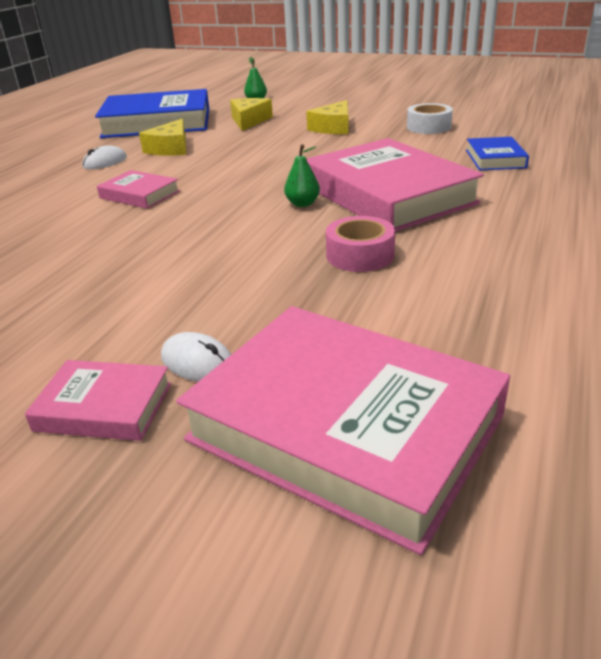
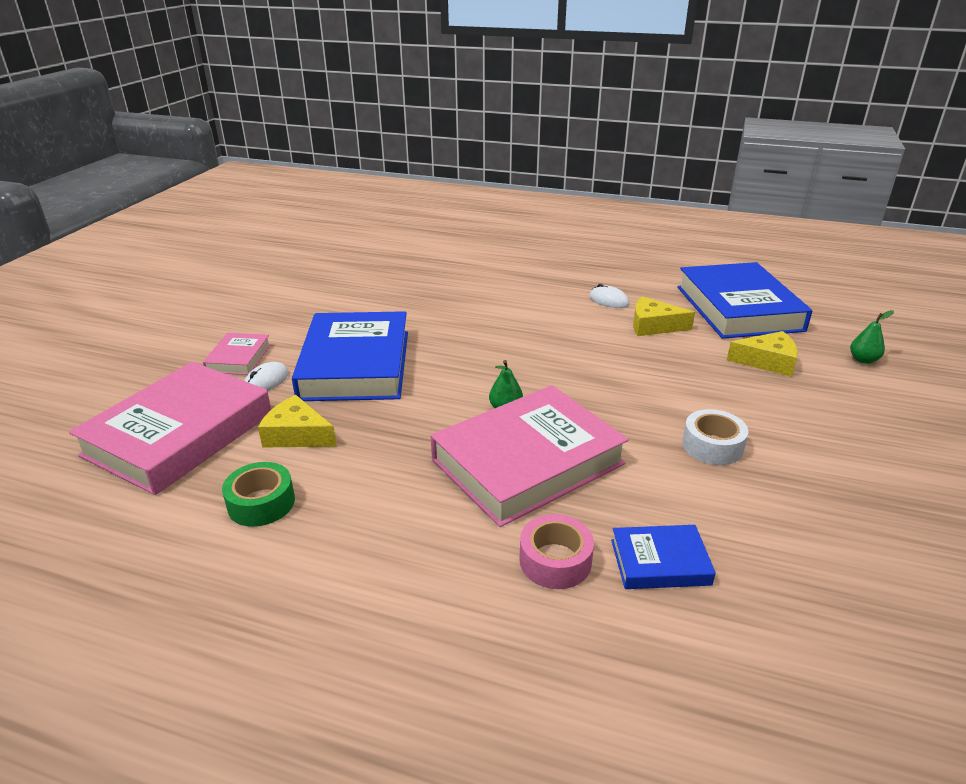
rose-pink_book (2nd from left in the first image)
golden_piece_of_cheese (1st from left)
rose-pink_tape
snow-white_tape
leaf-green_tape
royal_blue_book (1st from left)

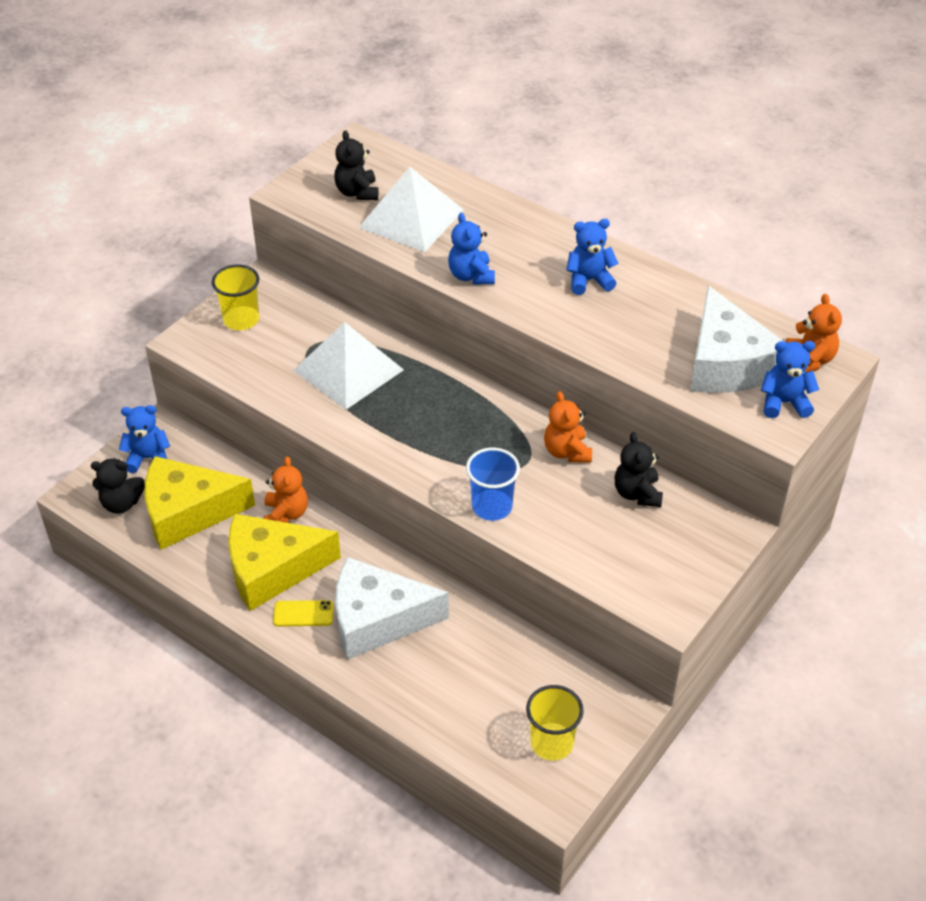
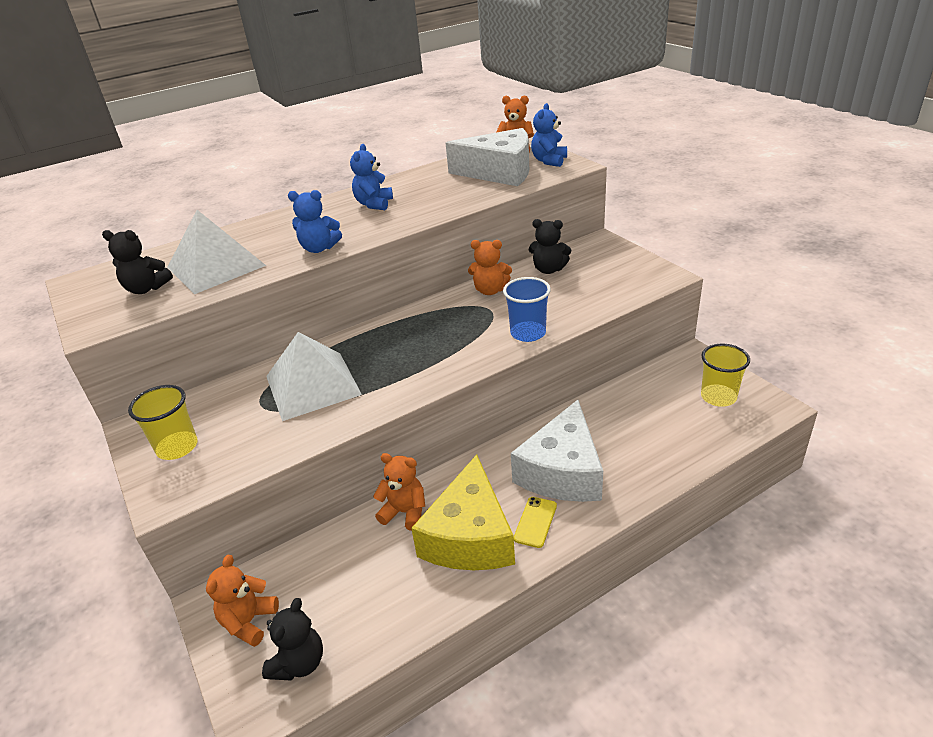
bright_orange_teddy_bear (1st from left)
golden_piece_of_cheese (1st from left in the first image)

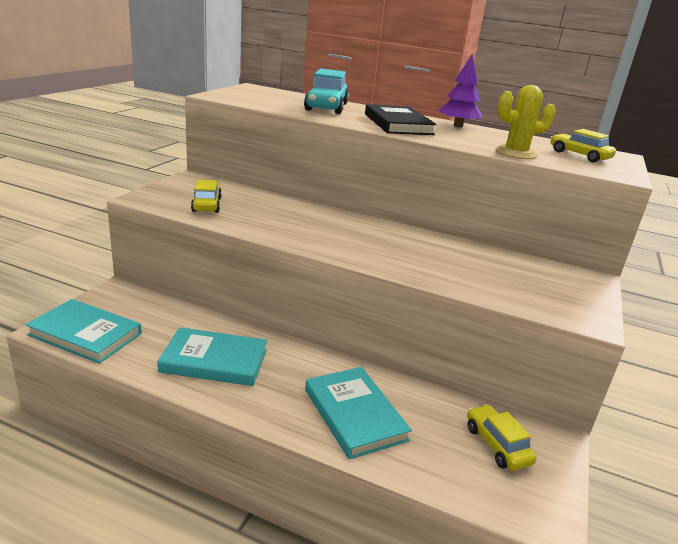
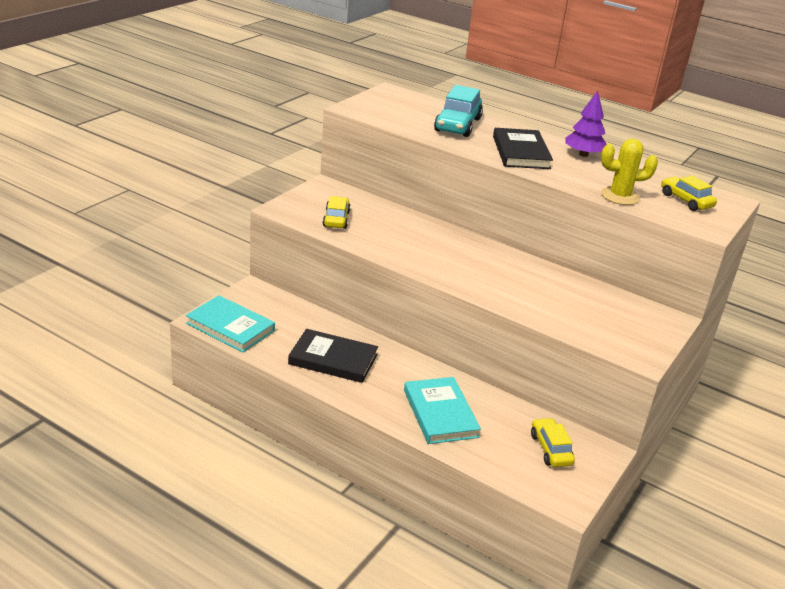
jet-black_book (1st from left)

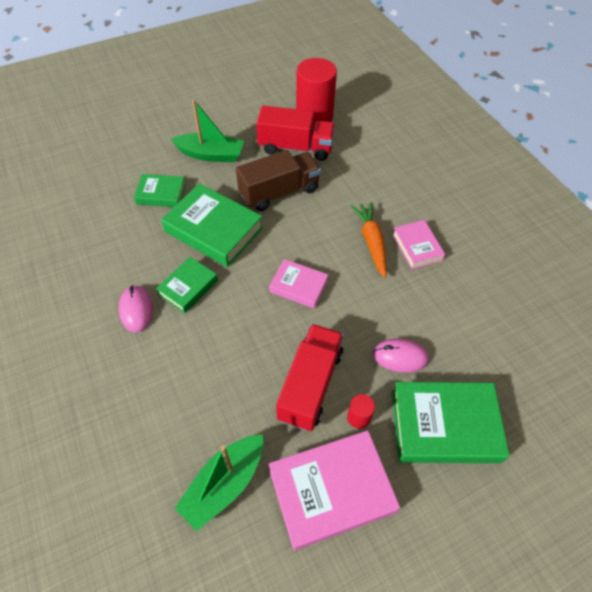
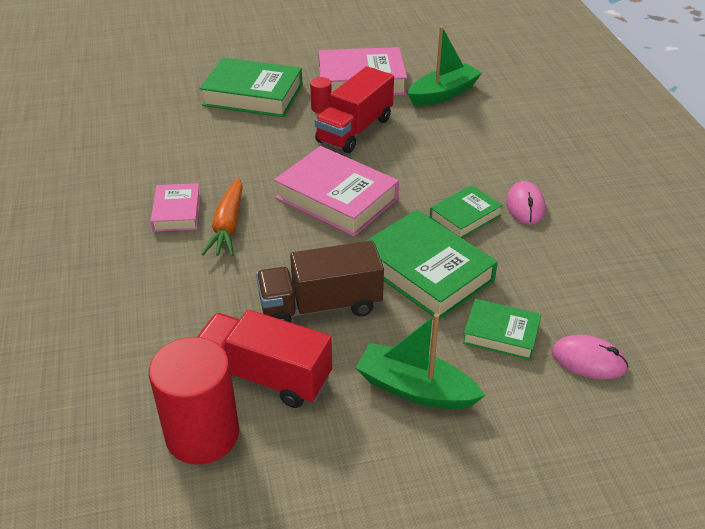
rose-pink_book (2nd from left)
rose-pink_PC_mouse (2nd from left)

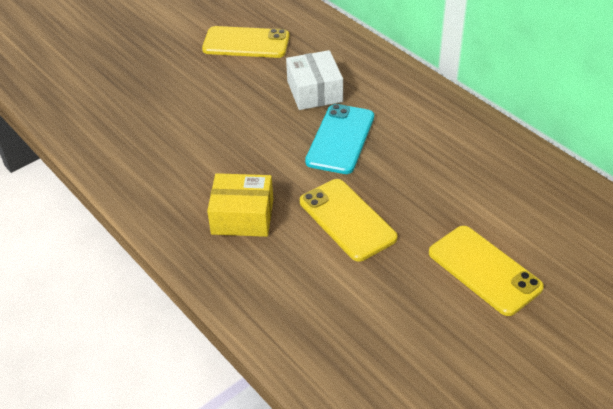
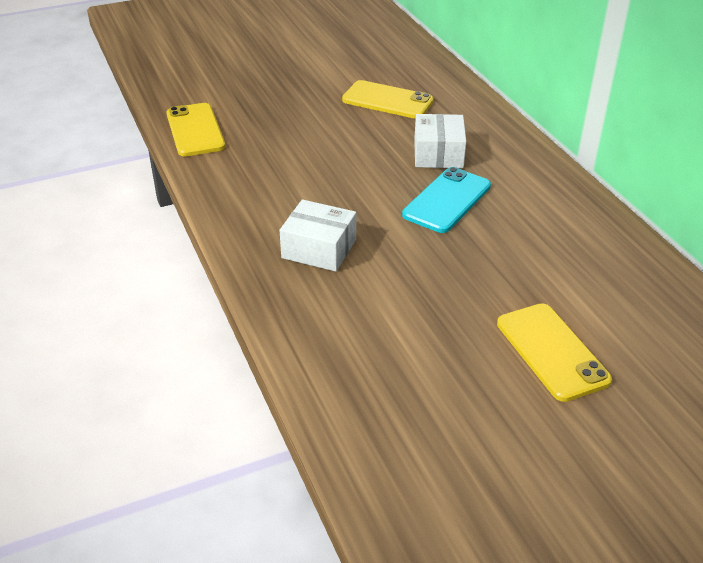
snow-white_parcel (1st from left)
golden_phone (1st from left)

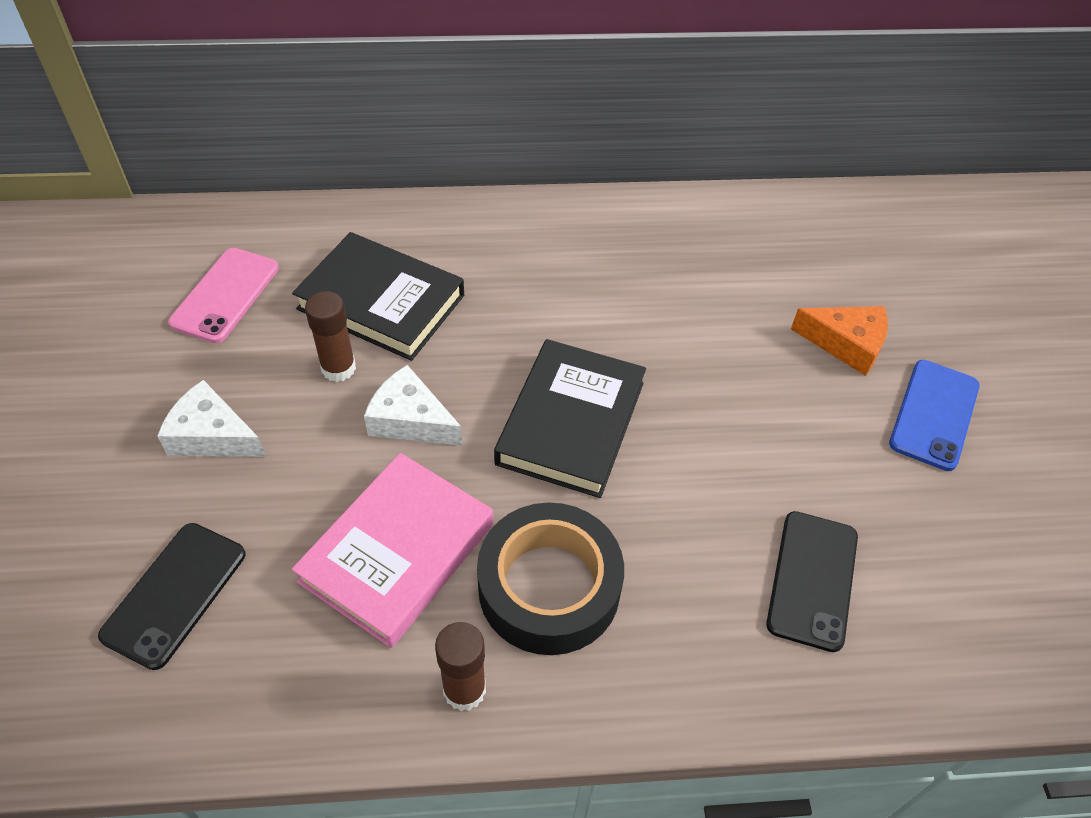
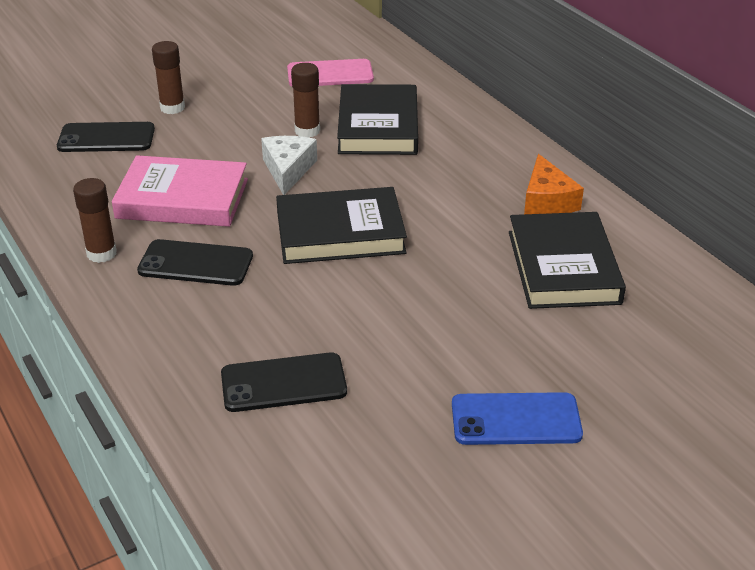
snow-white_piece_of_cheese (1st from left in the first image)
jet-black_phone (2nd from left)
bright_orange_piece_of_cheese
dark_brown_glue_stick (2nd from left)
jet-black_book (3rd from left)

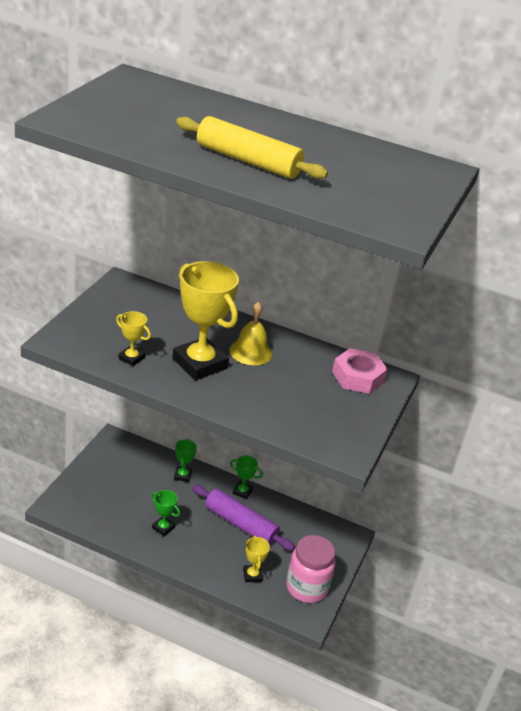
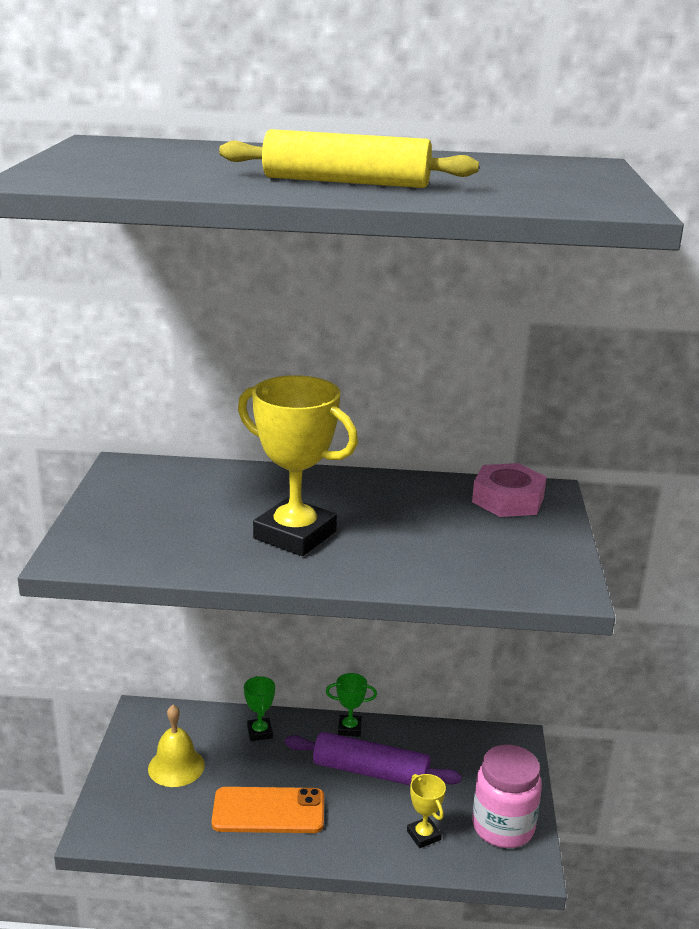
golden_prize_cup (1st from left in the first image)
bright_orange_phone
golden_bell

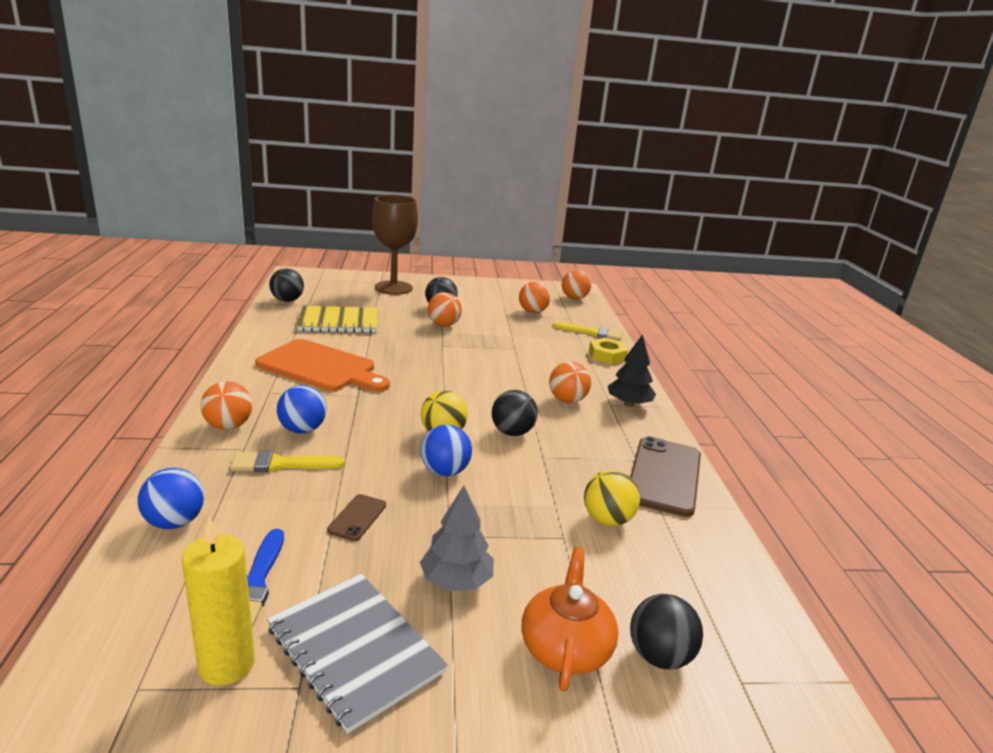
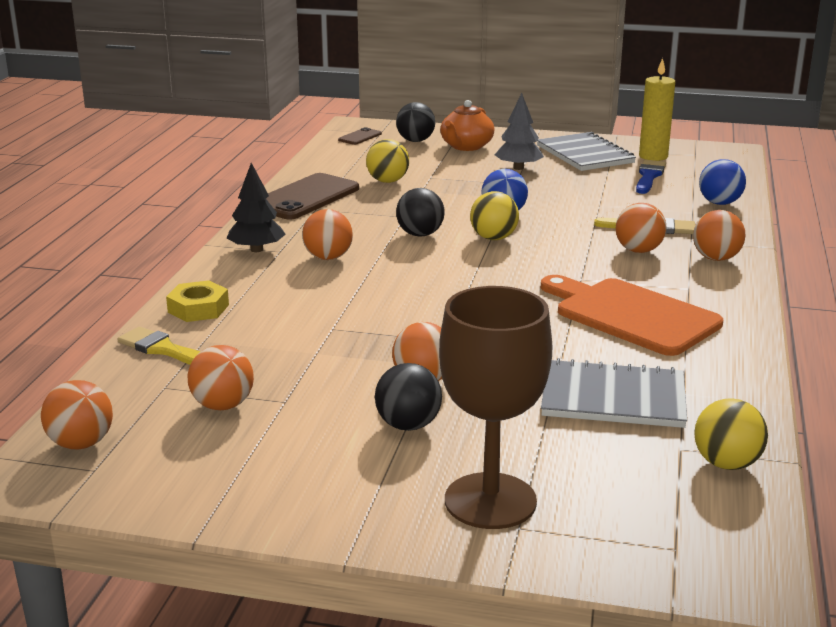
golden_ball (3rd from left)
bright_orange_ball (5th from left)
gray_exercise_book (2nd from left)
dark_brown_phone (2nd from left)

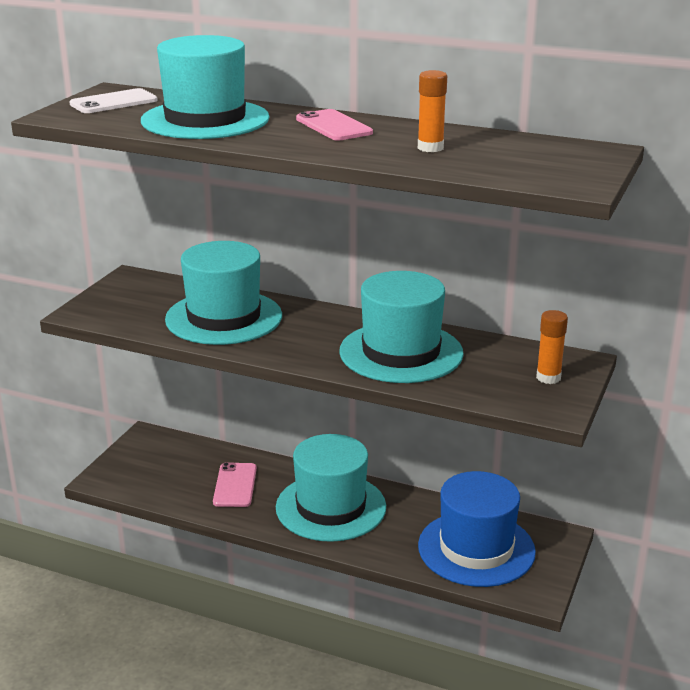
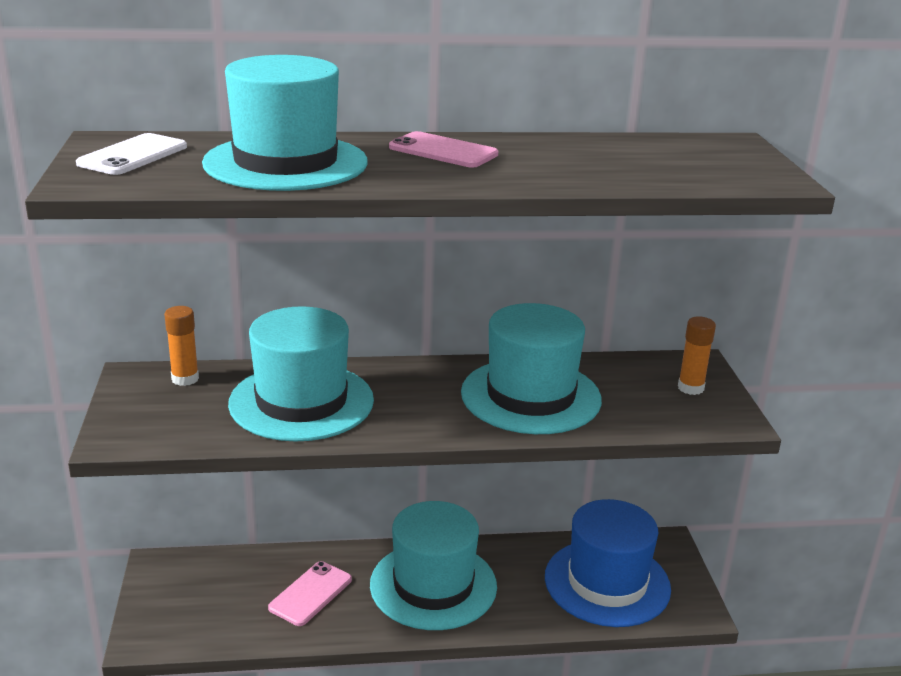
rose-pink_phone (1st from left)
bright_orange_glue_stick (1st from left)

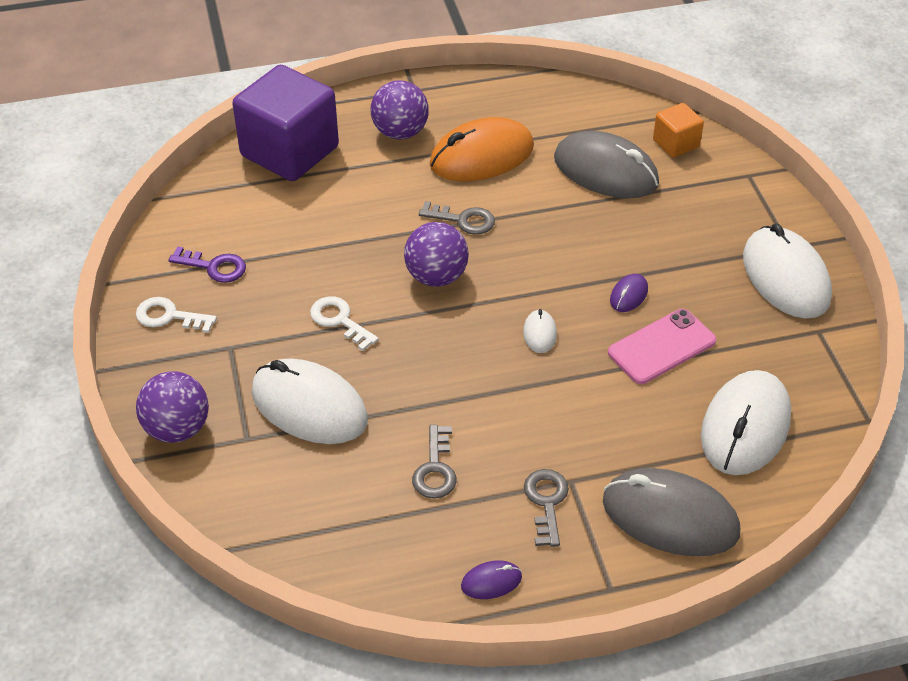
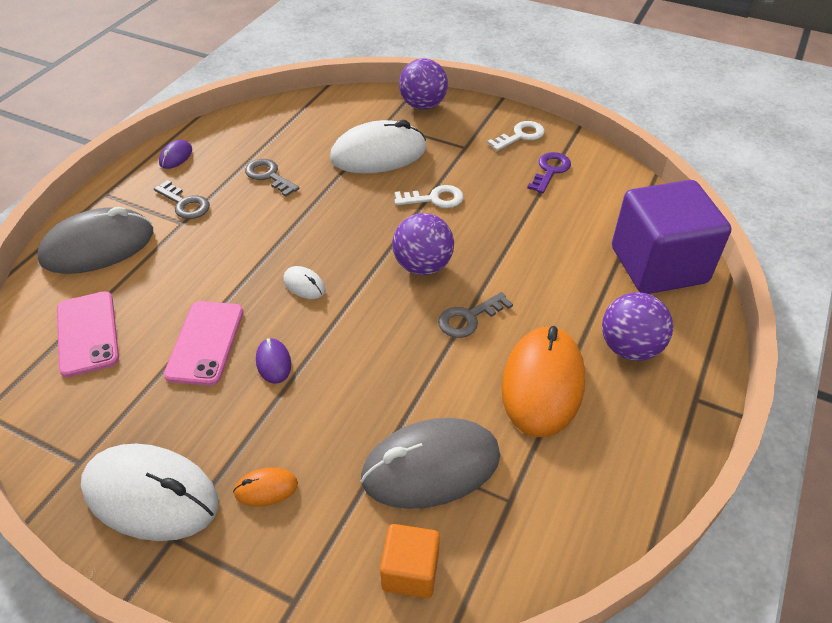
royal_purple_latchkey
rose-pink_phone (1st from left)
bright_orange_PC_mouse (1st from left)

